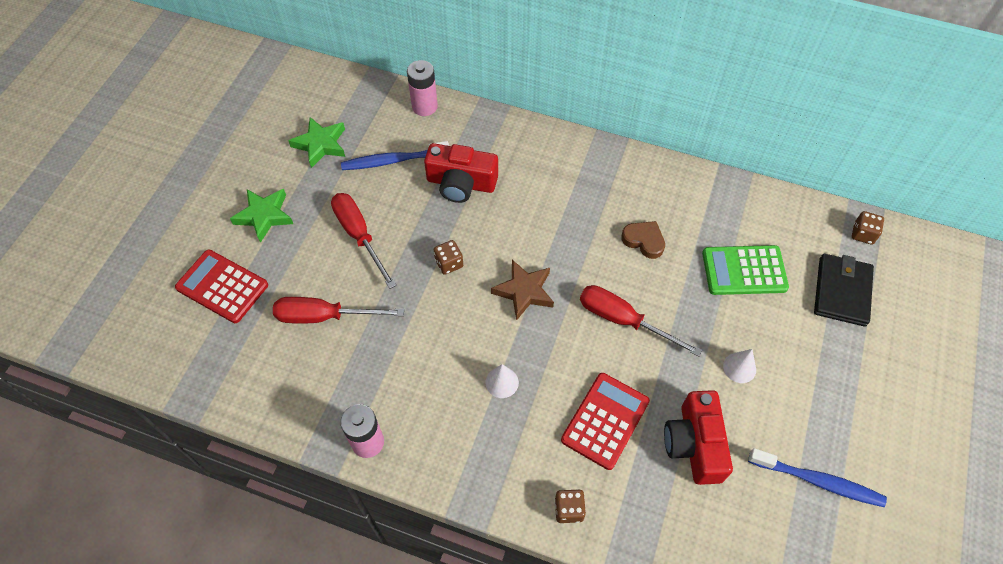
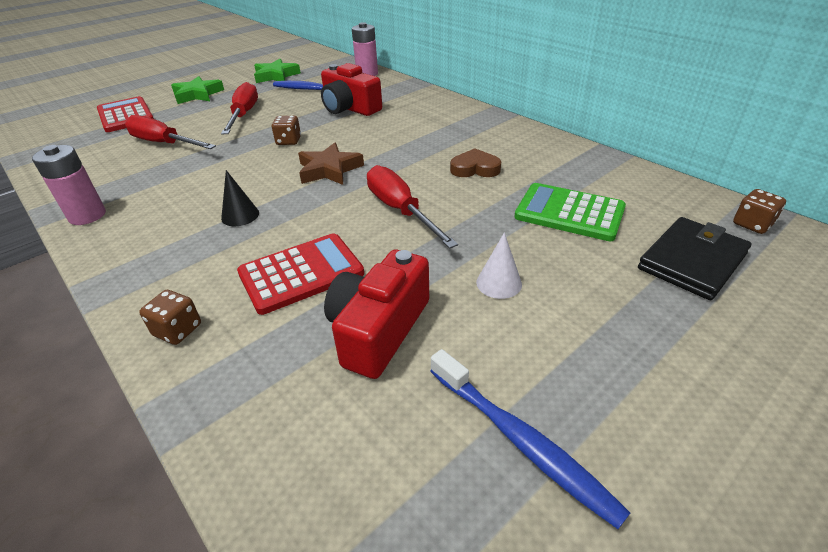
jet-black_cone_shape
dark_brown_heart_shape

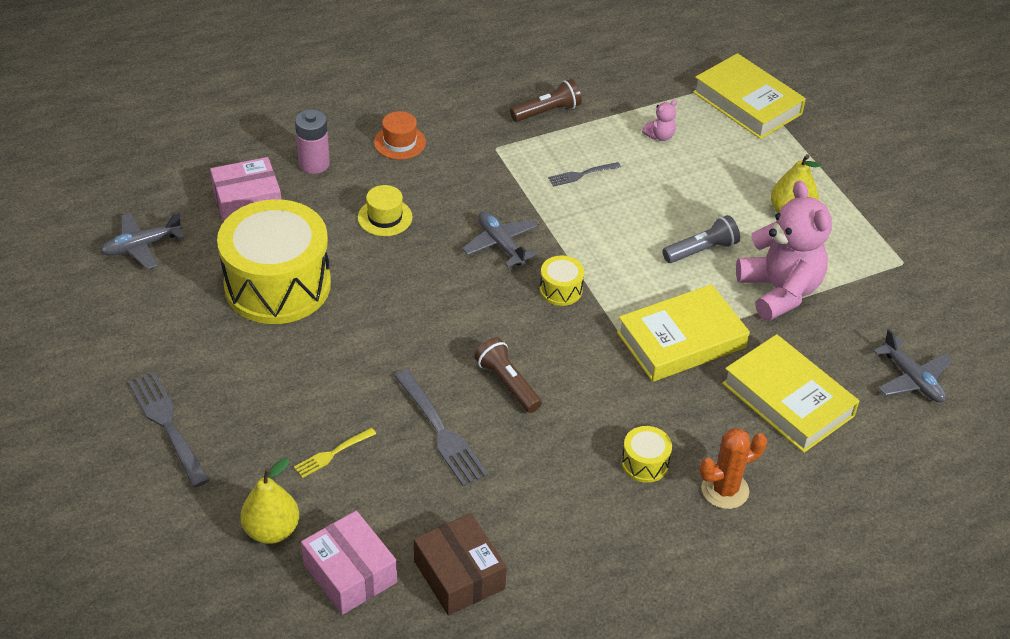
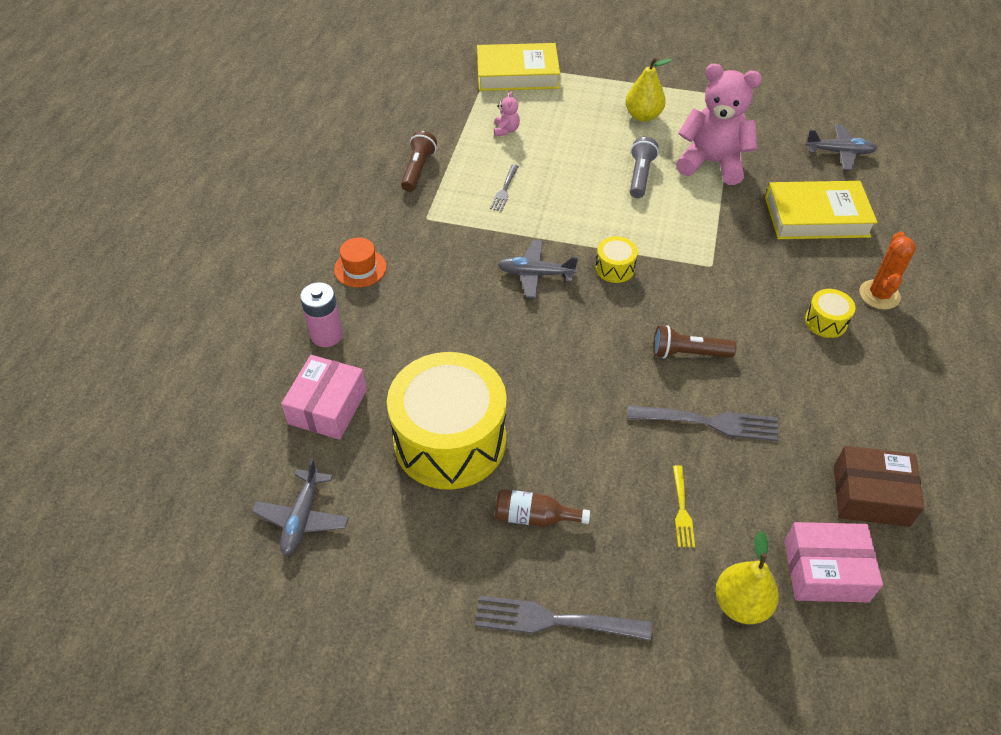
golden_tall_hat
golden_book (1st from left in the first image)
dark_brown_flask

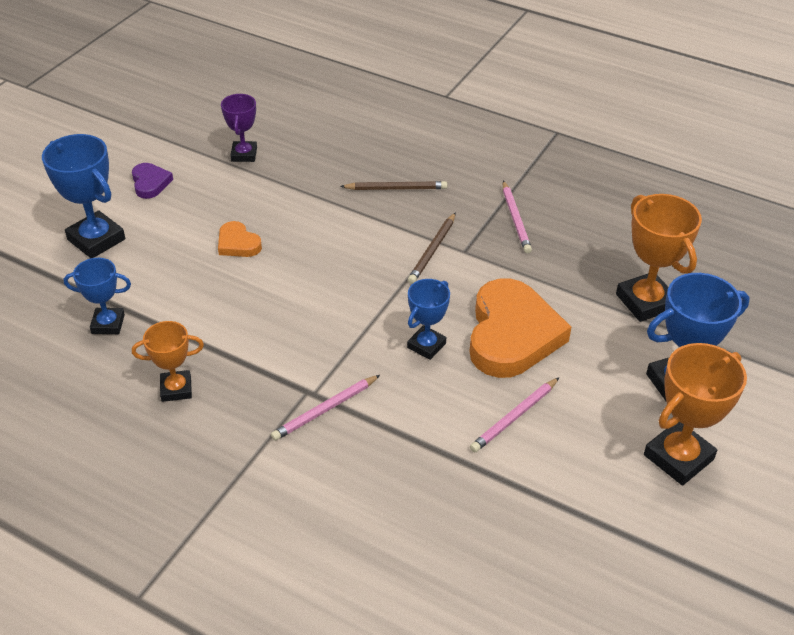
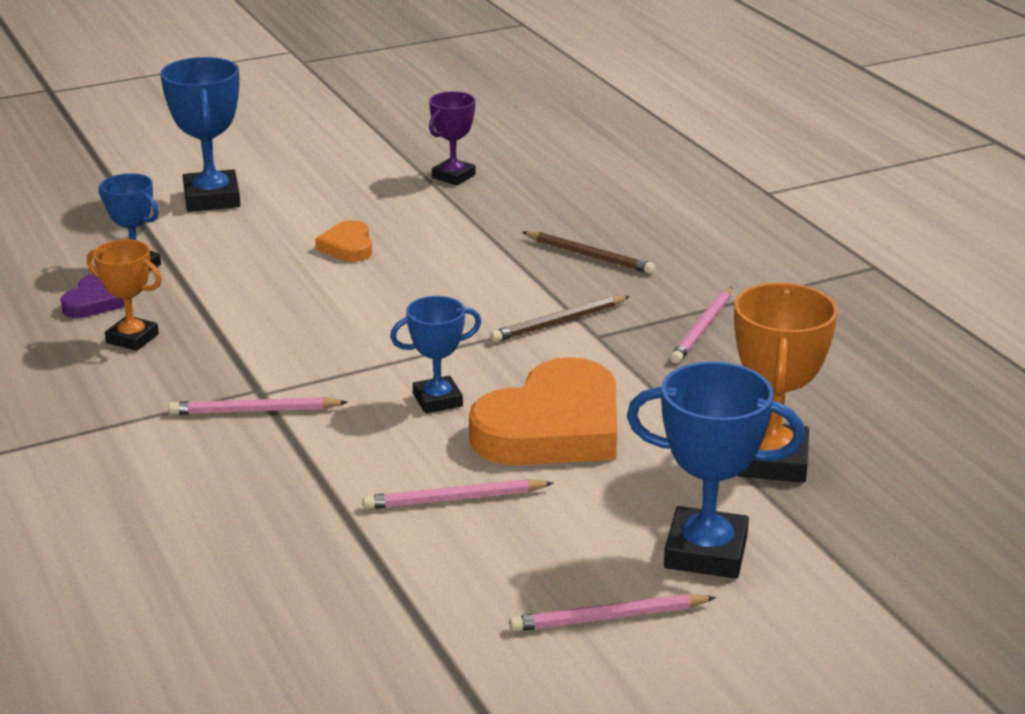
royal_purple_heart_shape
rose-pink_wooden_pencil (3rd from left)

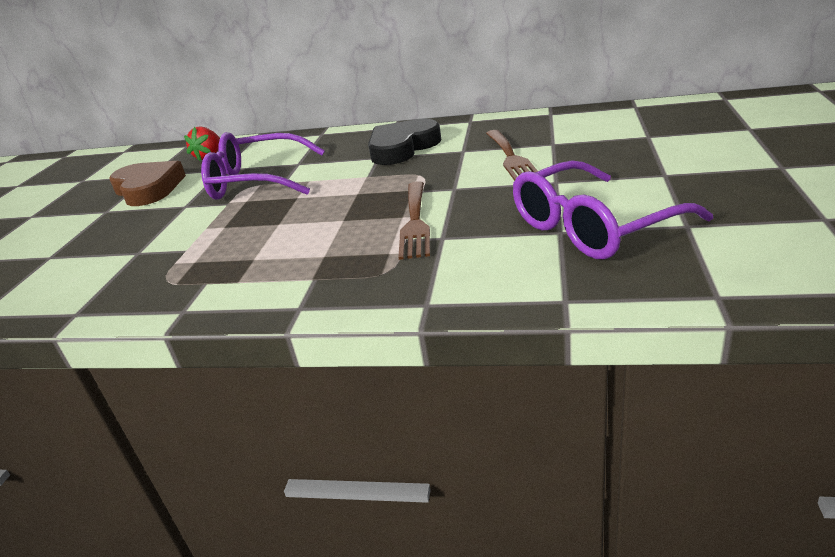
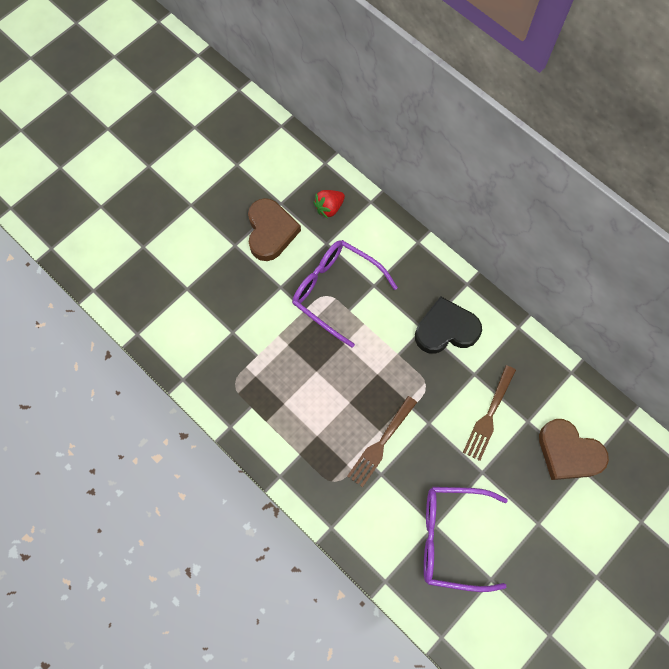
dark_brown_heart_shape (2nd from left)

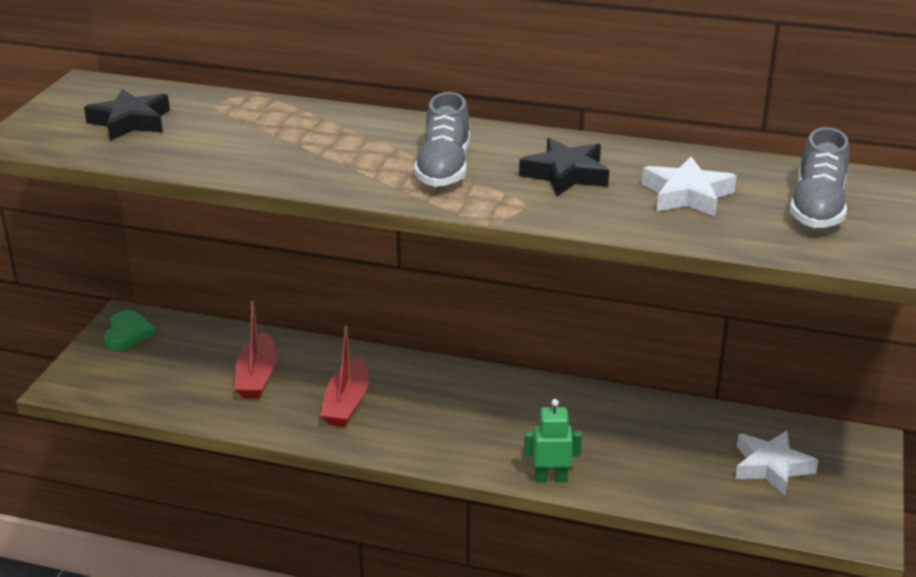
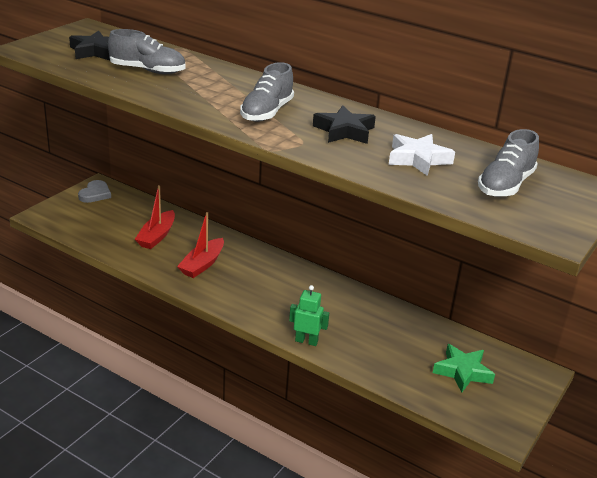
gray_heart_shape
leaf-green_five-pointed_star
gray_shoe (1st from left)

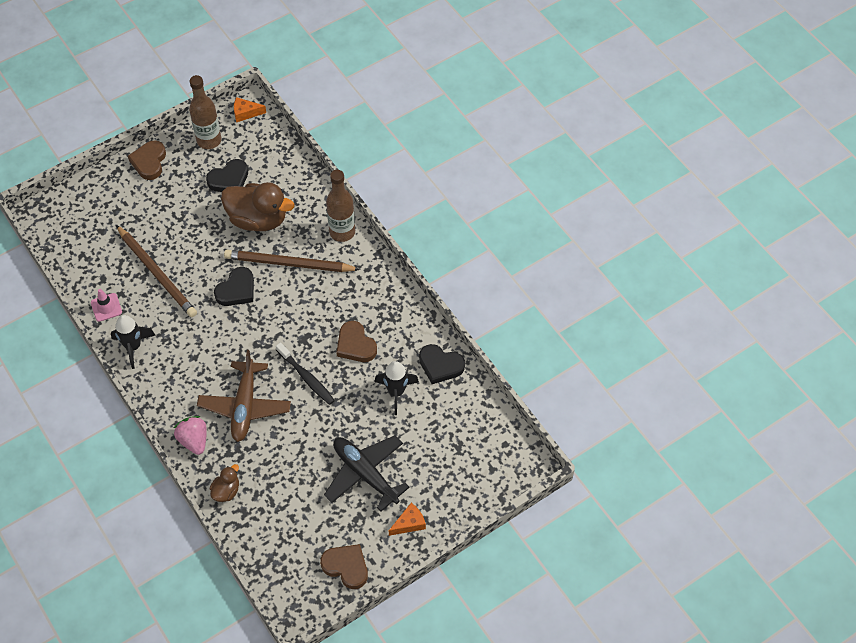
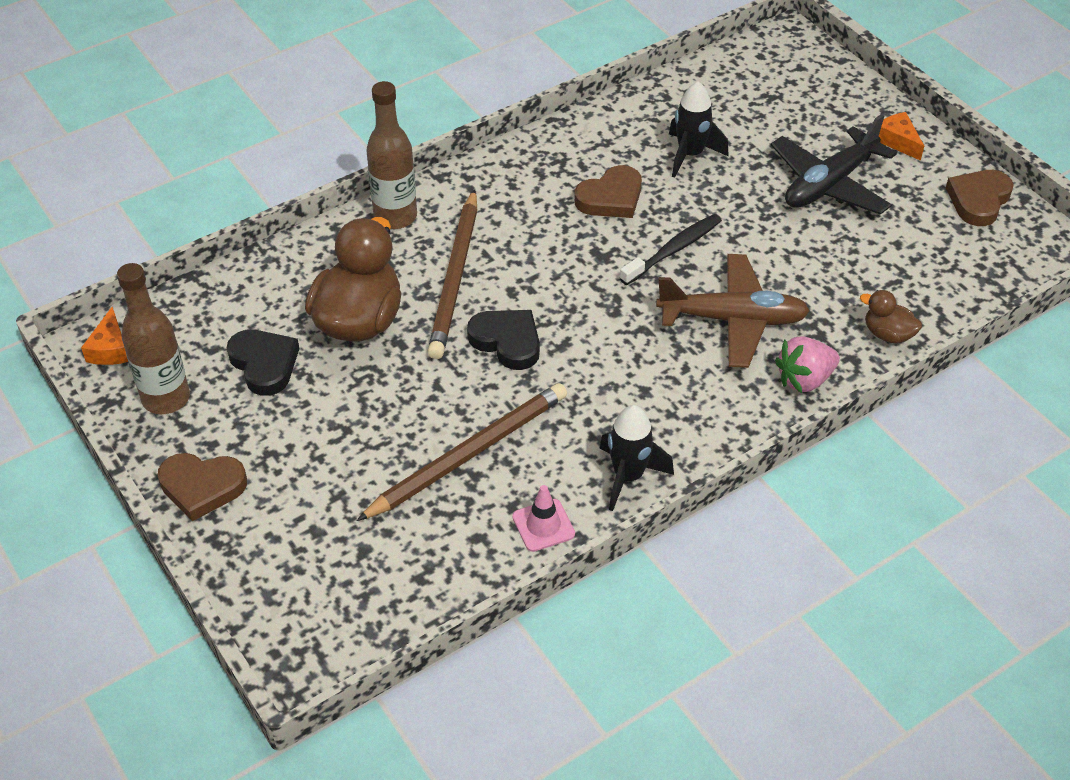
jet-black_heart_shape (3rd from left in the first image)

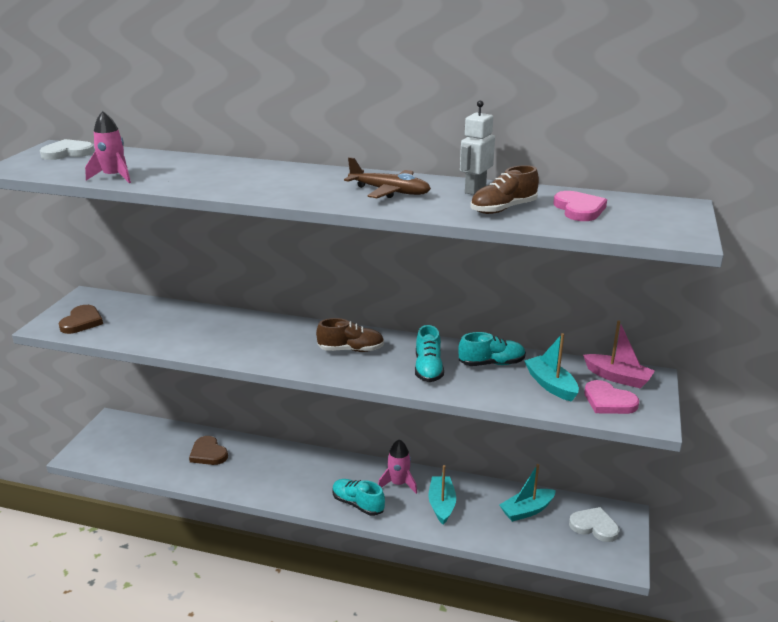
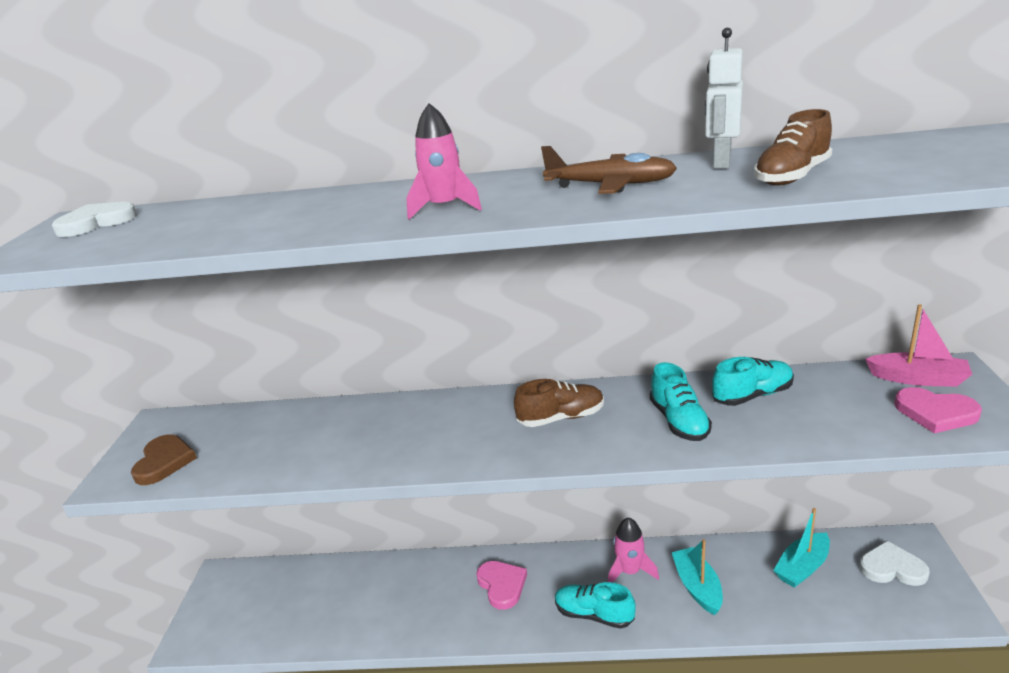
rose-pink_spaceship (1st from left)
dark_brown_heart_shape (2nd from left in the first image)
aqua_sailboat (3rd from left in the first image)
rose-pink_heart_shape (1st from left)

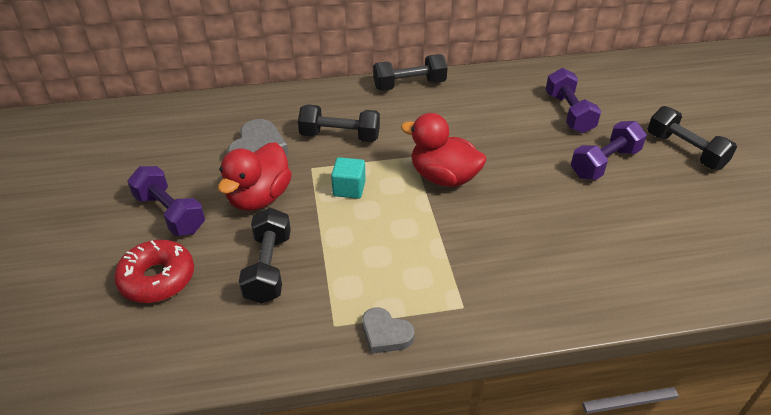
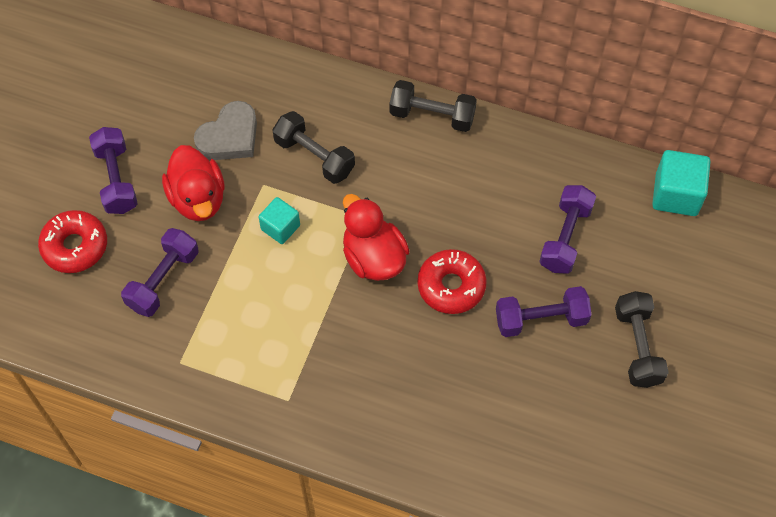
crimson_rubber_duck (1st from left)
royal_purple_free_weight (2nd from left)
gray_heart_shape (2nd from left in the first image)
crimson_doughnut (2nd from left)
aqua_cube (2nd from left)

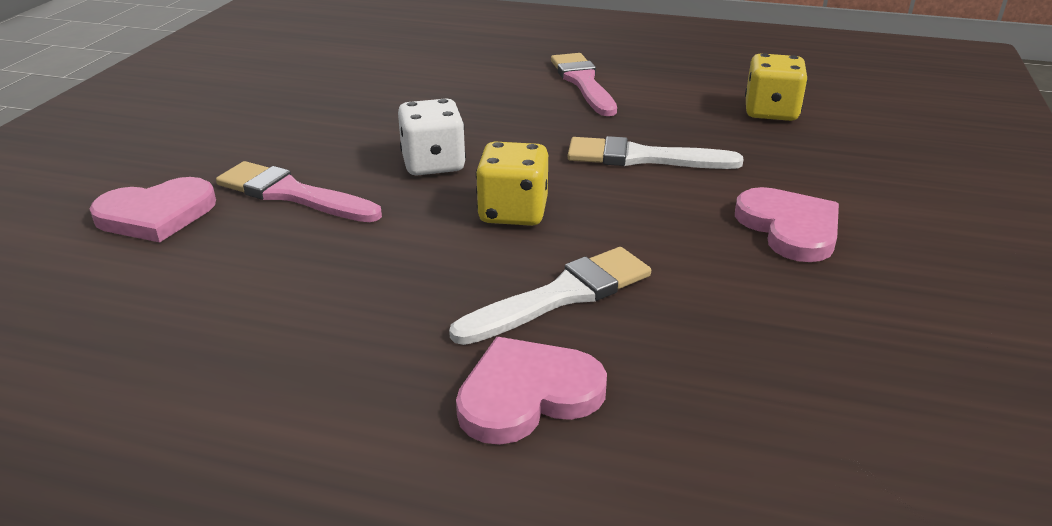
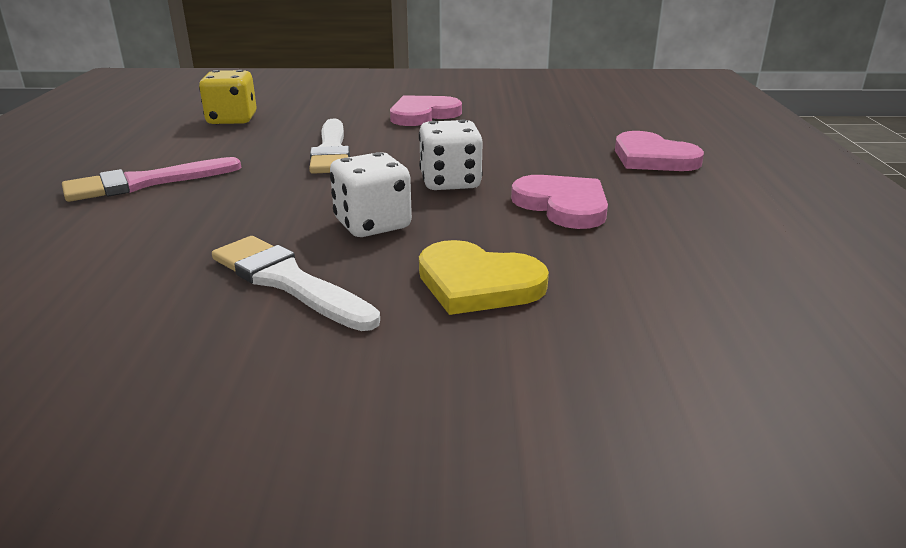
rose-pink_heart_shape (2nd from left)
golden_heart_shape
snow-white_brush (1st from left)
snow-white_game_die (2nd from left)

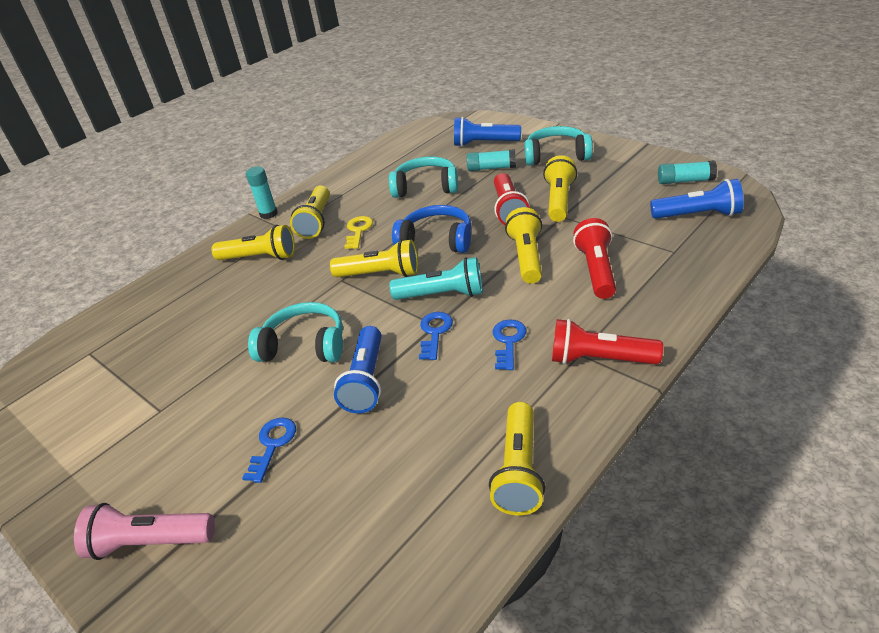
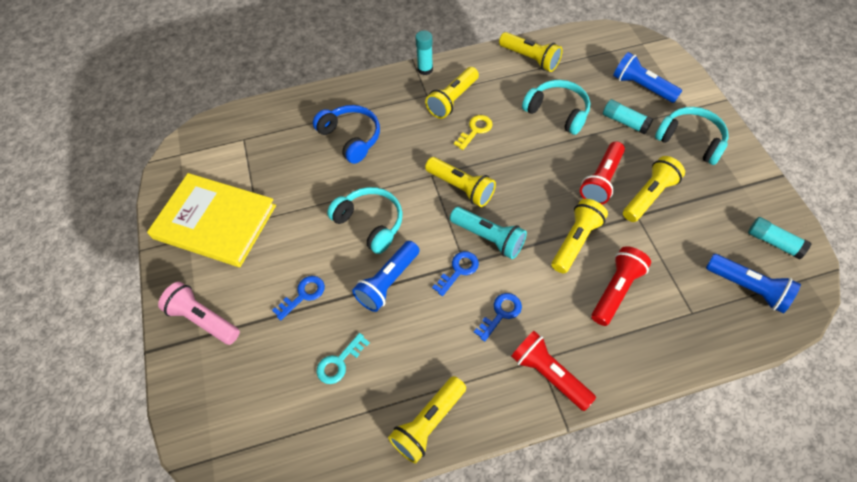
golden_flashlight (4th from left)
royal_blue_headset
golden_book
aqua_latchkey

